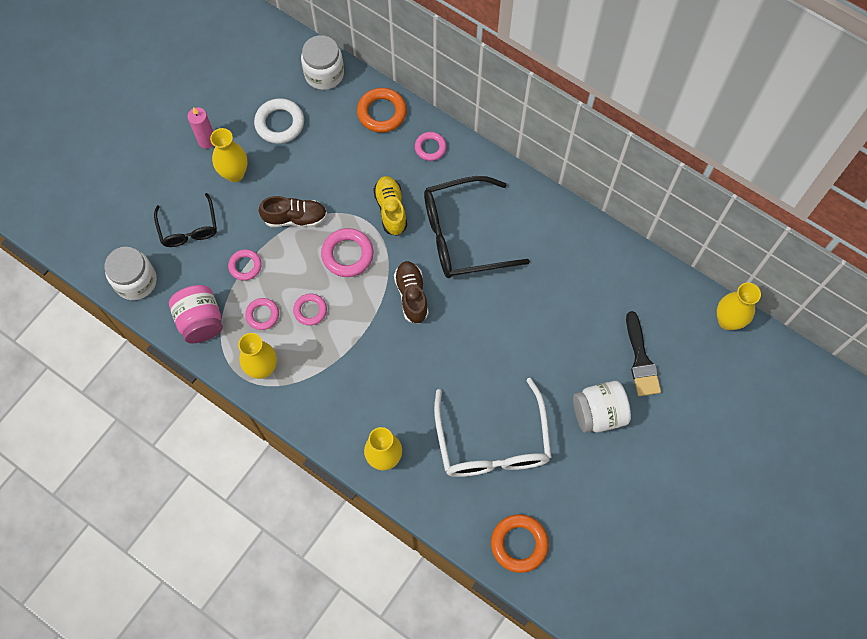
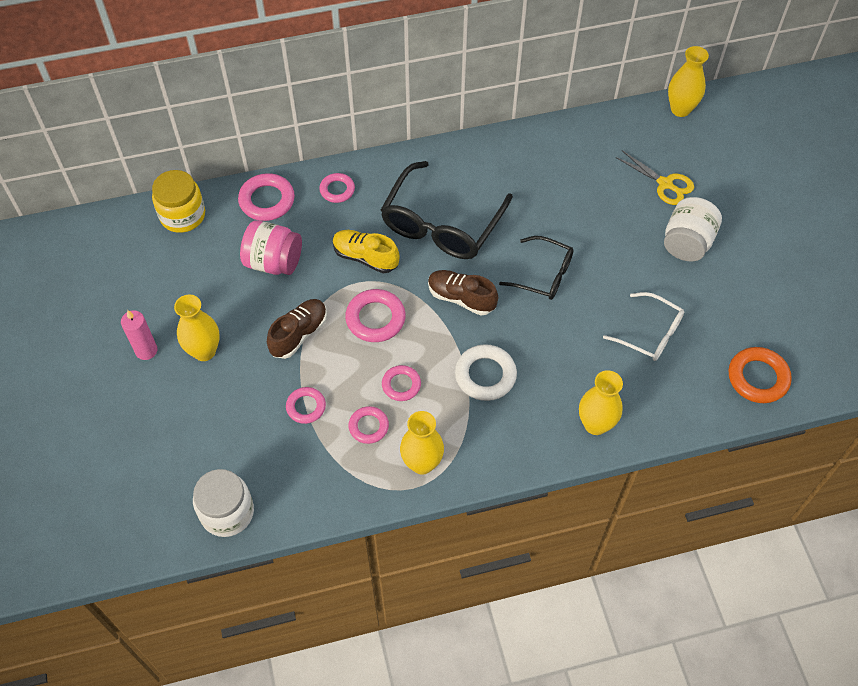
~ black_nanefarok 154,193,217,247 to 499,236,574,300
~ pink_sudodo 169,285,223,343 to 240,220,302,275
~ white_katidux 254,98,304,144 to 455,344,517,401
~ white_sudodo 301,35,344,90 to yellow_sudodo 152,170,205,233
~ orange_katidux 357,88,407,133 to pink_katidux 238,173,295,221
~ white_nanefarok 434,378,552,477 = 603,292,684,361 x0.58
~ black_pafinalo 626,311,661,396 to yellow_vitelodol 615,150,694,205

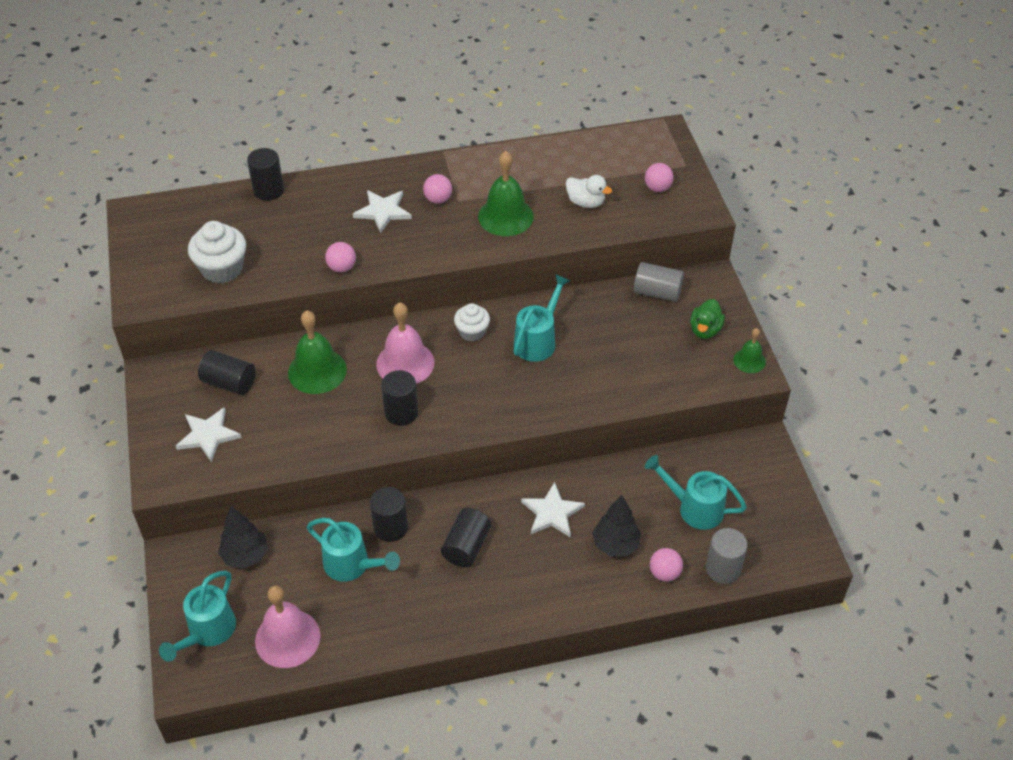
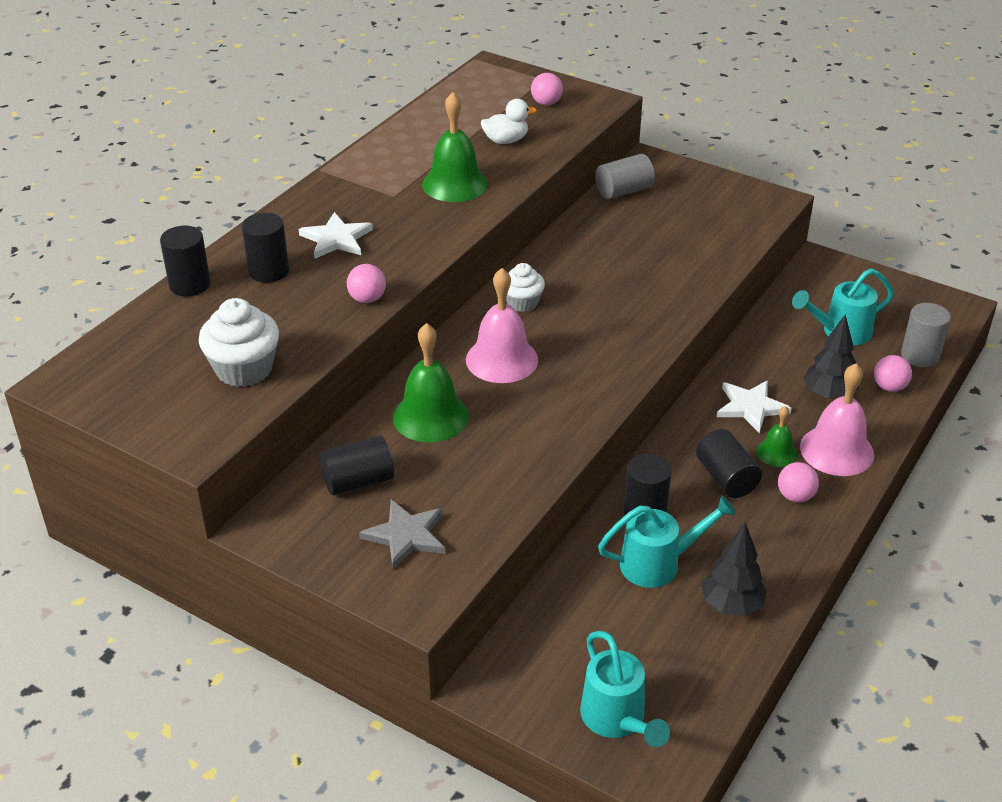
~ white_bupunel 176,407,242,462 to grey_bupunel 359,500,445,569
~ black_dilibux 218,506,268,569 to 701,522,767,616
~ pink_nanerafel 255,586,321,668 to 800,363,874,476
~ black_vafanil 381,370,418,426 to 242,213,289,283
~ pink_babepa 423,174,452,204 to 778,462,819,502
- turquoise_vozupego 514,274,570,362
- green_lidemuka 690,299,725,339
~ green_nanerafel 733,328,766,373 to 756,406,797,467

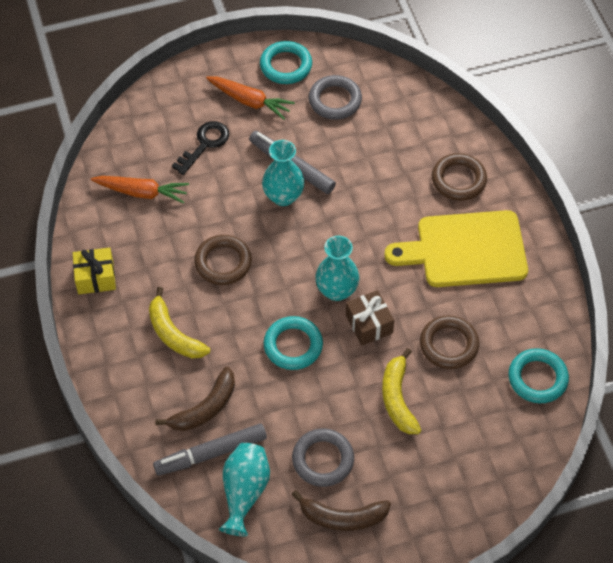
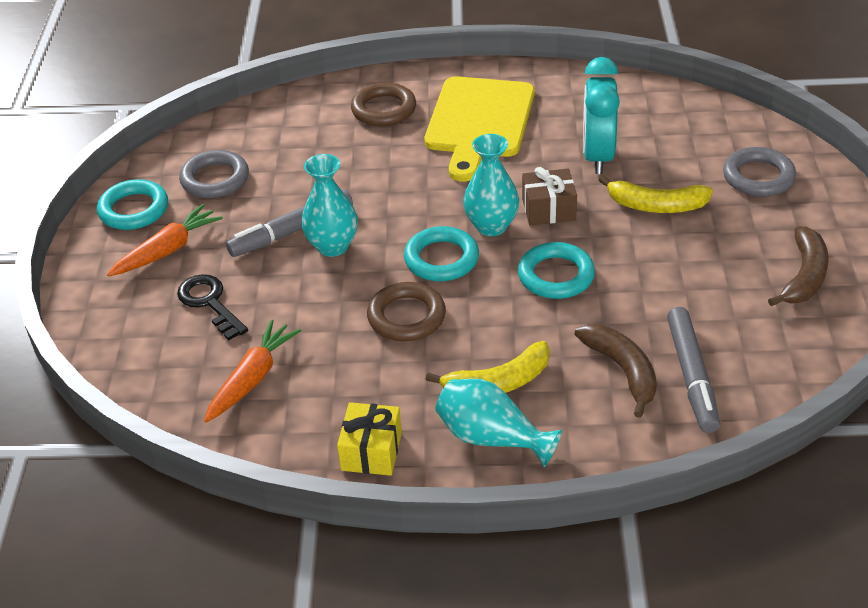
~ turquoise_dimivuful 219,443,270,536 to 436,379,562,467
~ grey_katidux 292,428,354,487 to 723,147,796,197
~ brown_katidux 420,315,479,369 to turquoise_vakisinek 583,57,620,174
~ turquoise_katidux 508,348,569,403 to 404,226,479,281

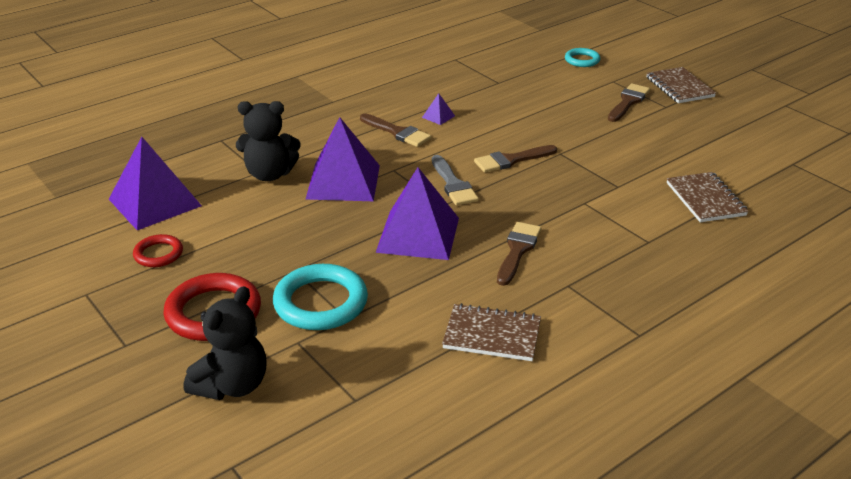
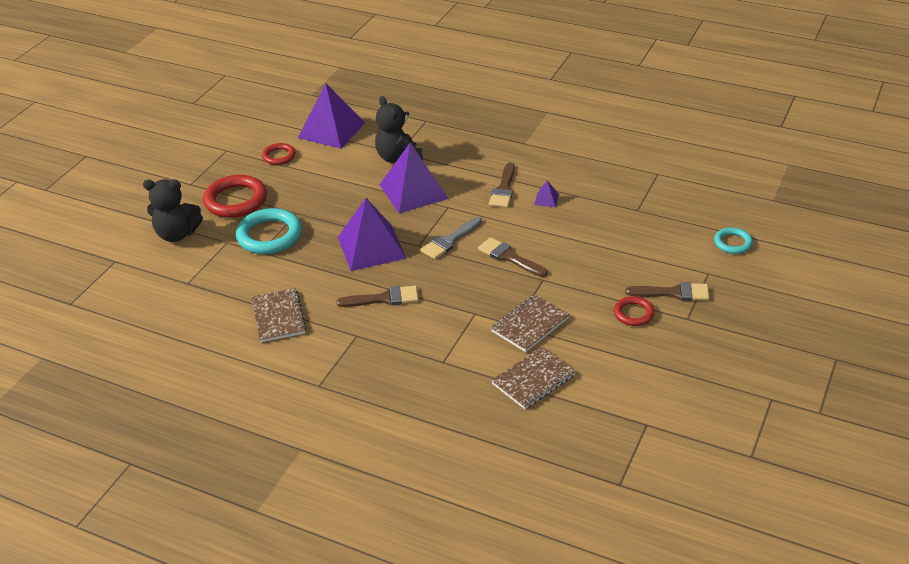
~ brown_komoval 646,67,716,103 to 491,294,570,352
+ red_katidux 614,296,655,326

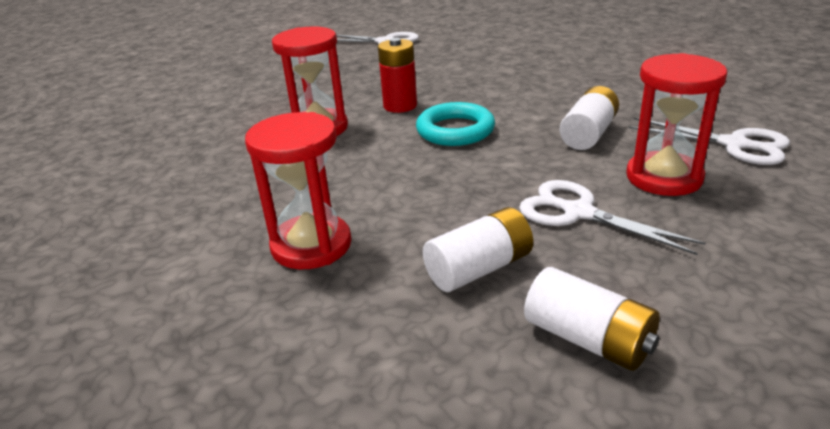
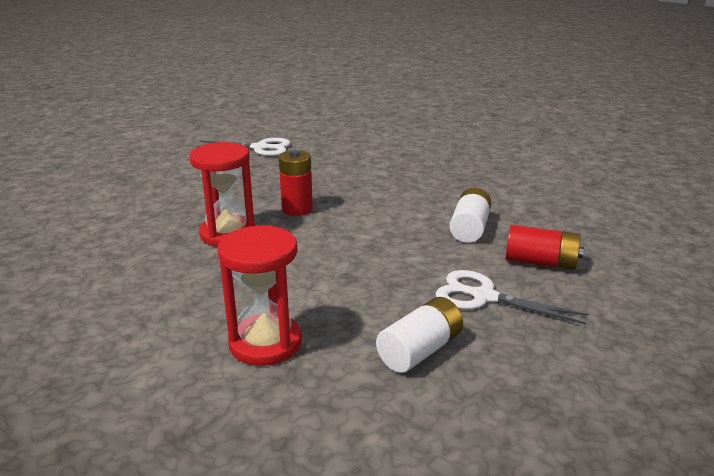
- turquoise_katidux 416,102,495,146
- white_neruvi 524,267,660,371
~ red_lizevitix 626,53,727,196 to red_neruvi 506,225,584,270
- white_vitelodol 628,118,790,165

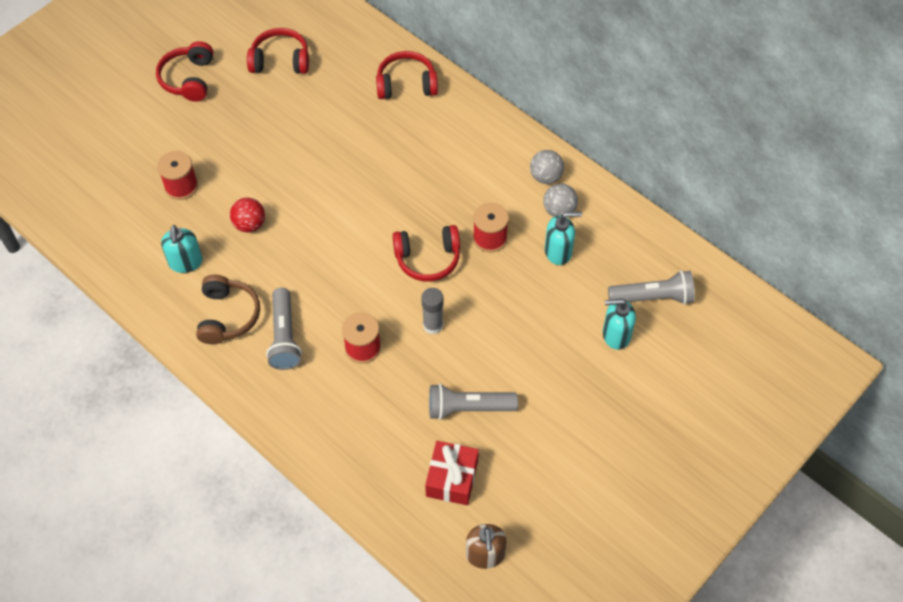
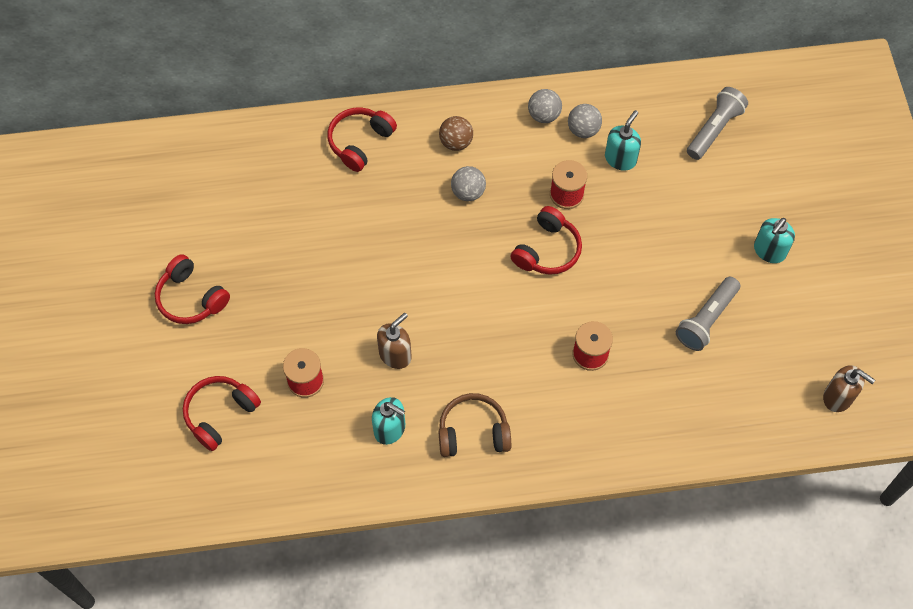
~ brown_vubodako 196,275,260,344 = 438,393,511,457 45 degrees counterclockwise
~ red_babepa 230,198,265,233 to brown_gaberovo 377,313,412,369
~ red_vubodako 247,28,309,74 to 183,376,261,451
- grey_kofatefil 266,288,302,370
- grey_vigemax 421,288,443,335
- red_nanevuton 425,441,479,505
~ turquoise_gaberovo 603,298,636,350 to 754,218,795,263
+ brown_babepa 439,116,473,151
+ grey_babepa 451,166,486,201

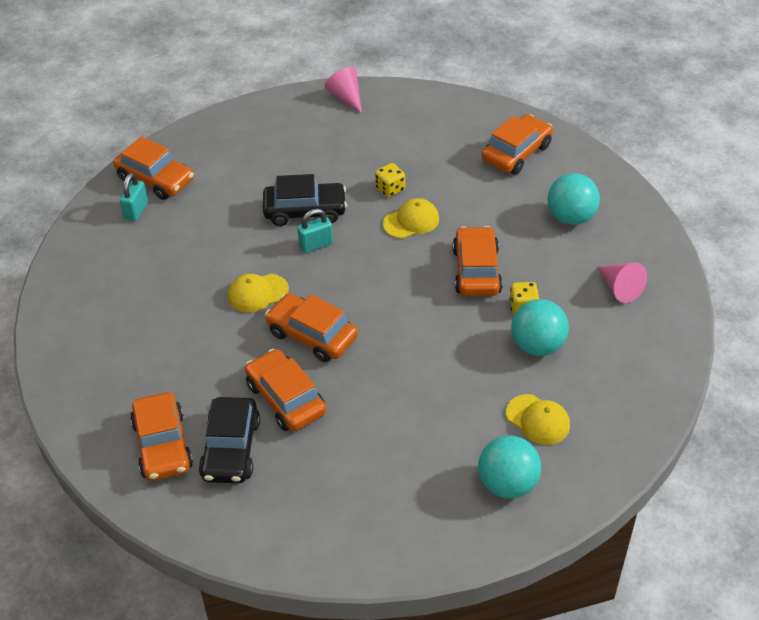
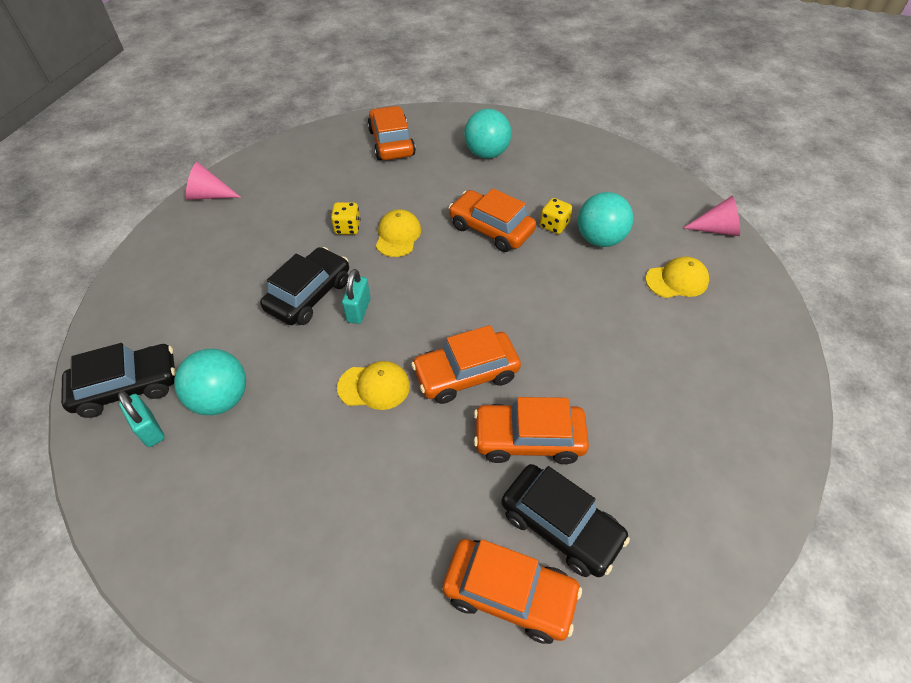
~ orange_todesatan 113,136,194,200 to black_todesatan 61,343,176,418
~ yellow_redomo 228,274,289,312 = 337,361,410,410 105 degrees counterclockwise
~ turquoise_babepa 478,435,541,499 to 174,349,246,415
~ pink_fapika 597,263,647,303 to 683,196,740,236

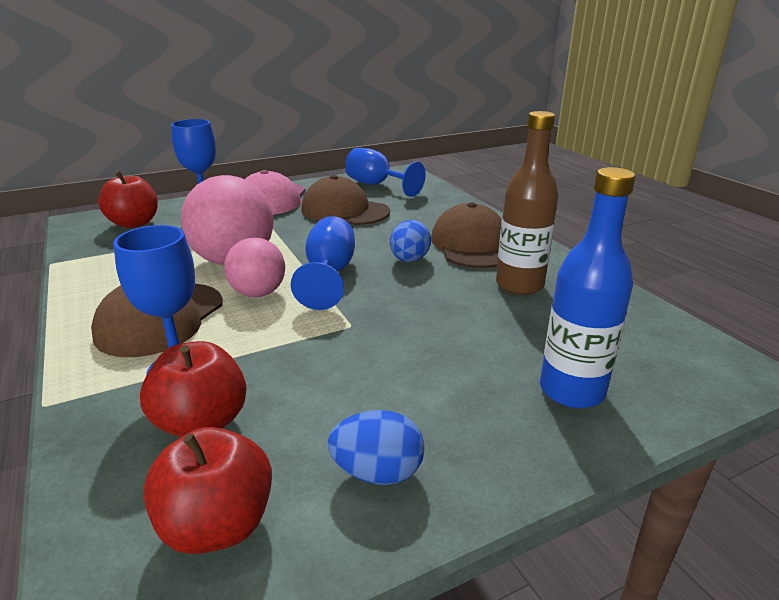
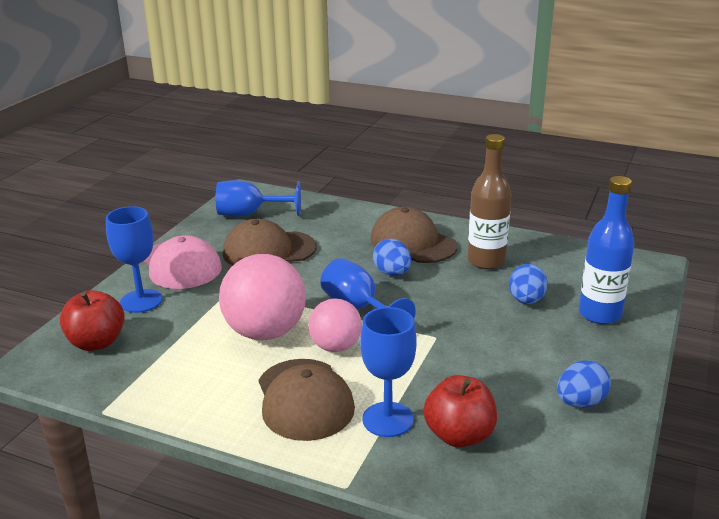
- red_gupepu 143,427,272,554
+ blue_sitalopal 509,264,548,304

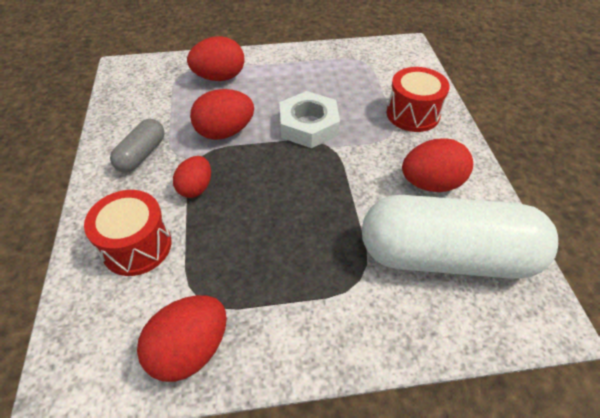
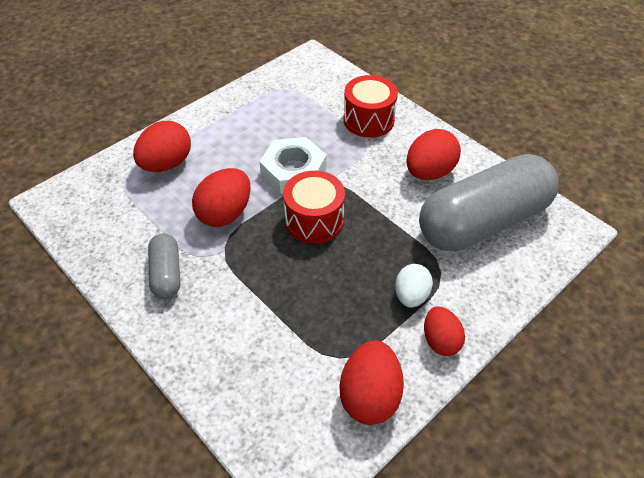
~ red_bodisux 84,190,172,276 to 283,171,345,244
~ red_sitalopal 173,156,211,198 to 424,307,465,356
~ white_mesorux 362,195,558,279 to grey_mesorux 419,154,559,251
+ white_sitalopal 395,264,433,308

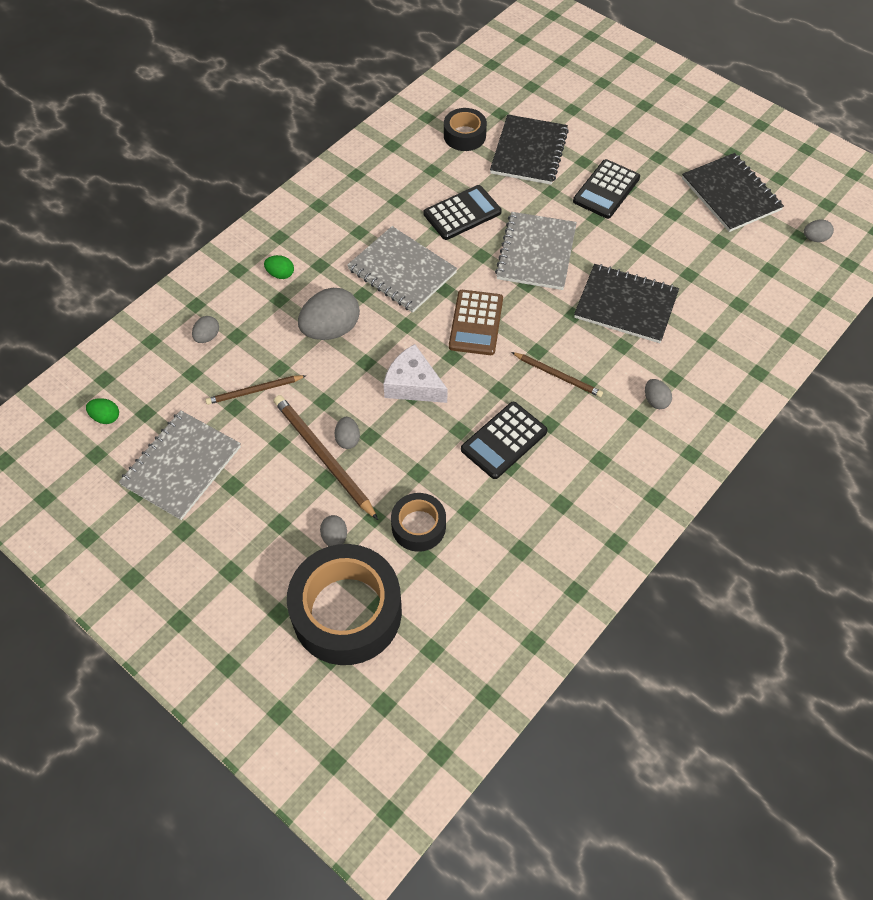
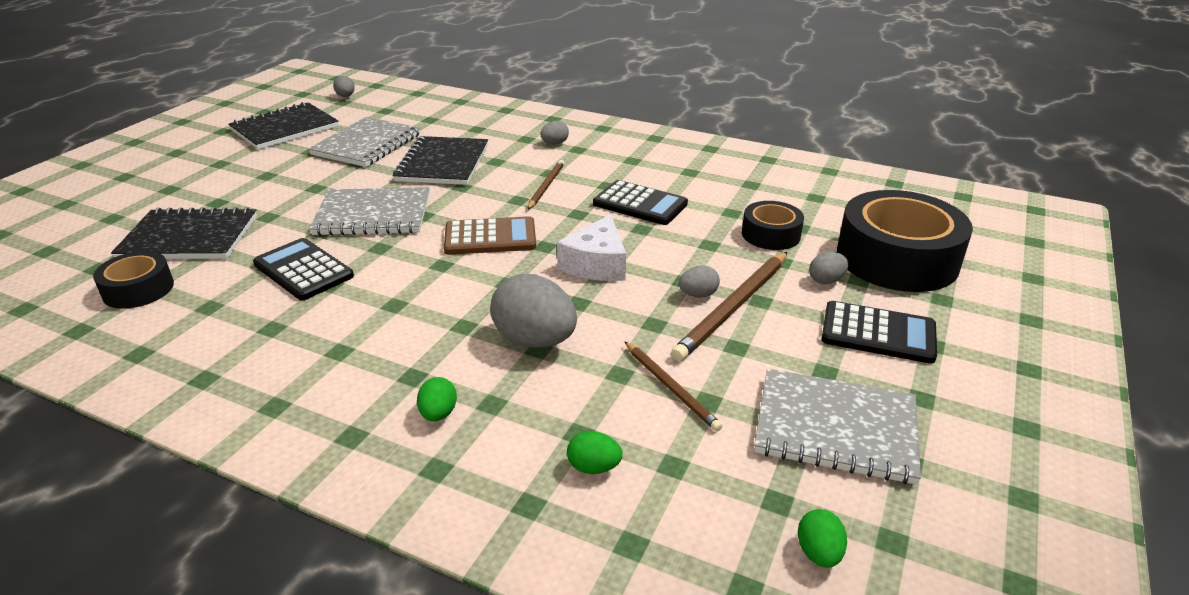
~ grey_sitalopal 192,316,219,343 to green_sitalopal 567,431,623,474
~ grey_komoval 347,226,457,313 to 308,117,421,167
~ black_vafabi 573,159,640,219 to 821,301,937,364

